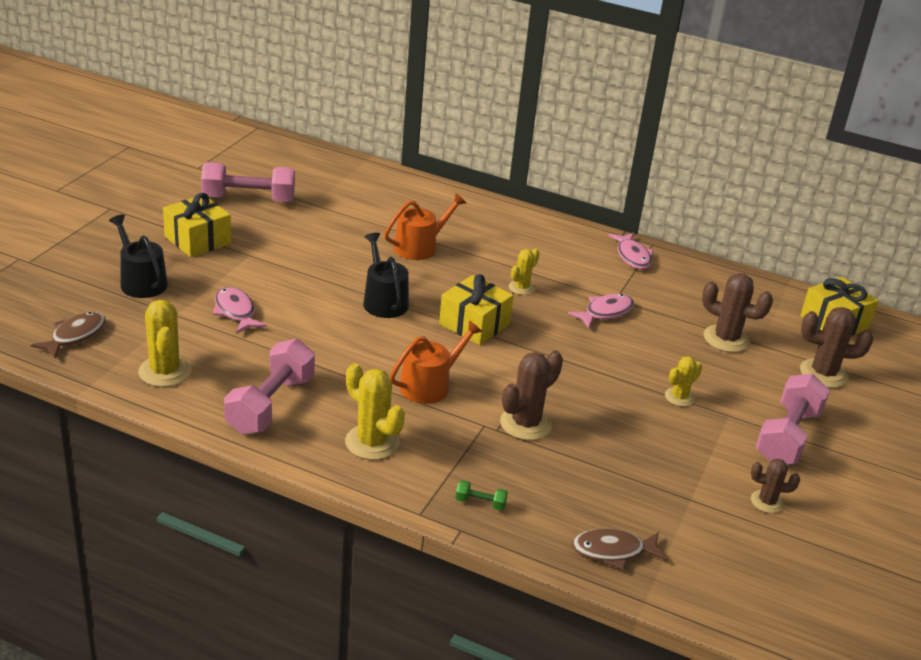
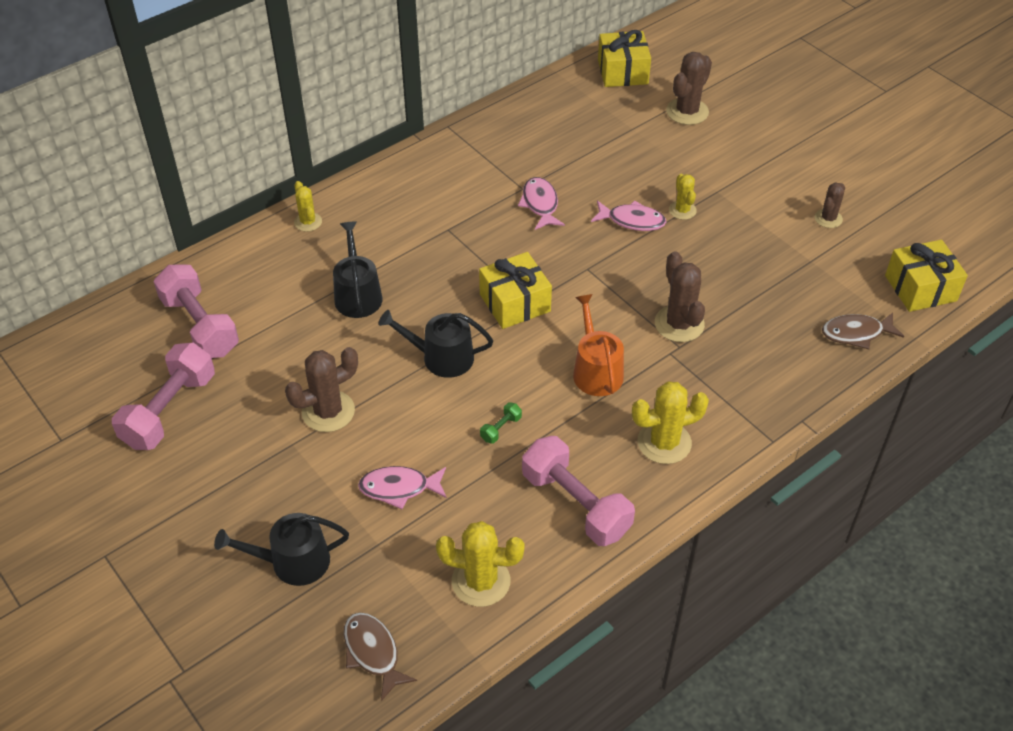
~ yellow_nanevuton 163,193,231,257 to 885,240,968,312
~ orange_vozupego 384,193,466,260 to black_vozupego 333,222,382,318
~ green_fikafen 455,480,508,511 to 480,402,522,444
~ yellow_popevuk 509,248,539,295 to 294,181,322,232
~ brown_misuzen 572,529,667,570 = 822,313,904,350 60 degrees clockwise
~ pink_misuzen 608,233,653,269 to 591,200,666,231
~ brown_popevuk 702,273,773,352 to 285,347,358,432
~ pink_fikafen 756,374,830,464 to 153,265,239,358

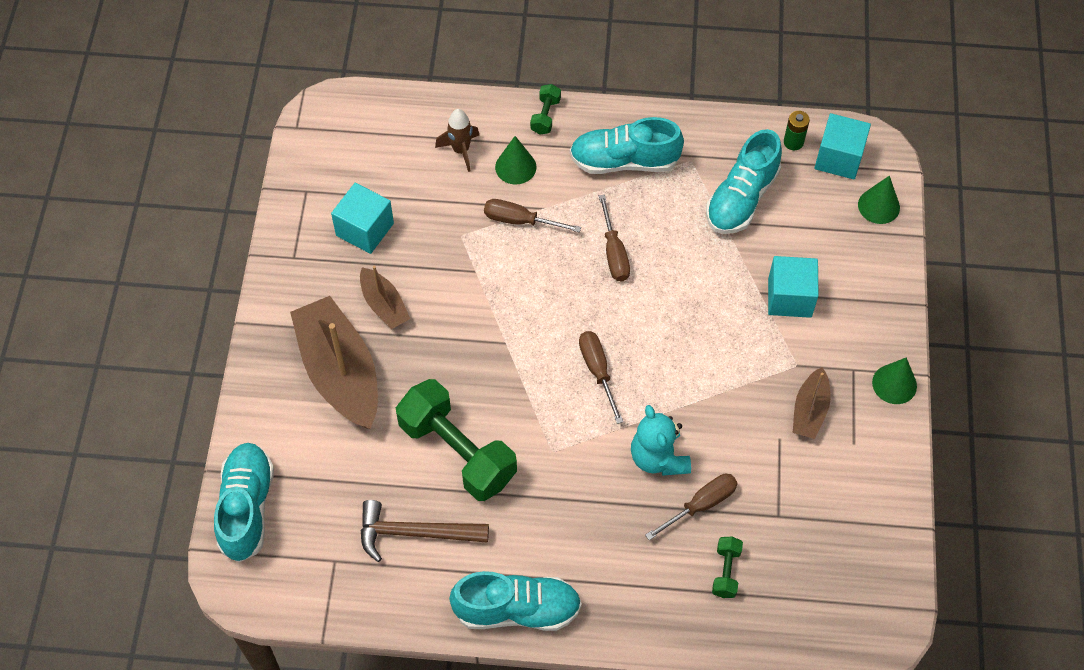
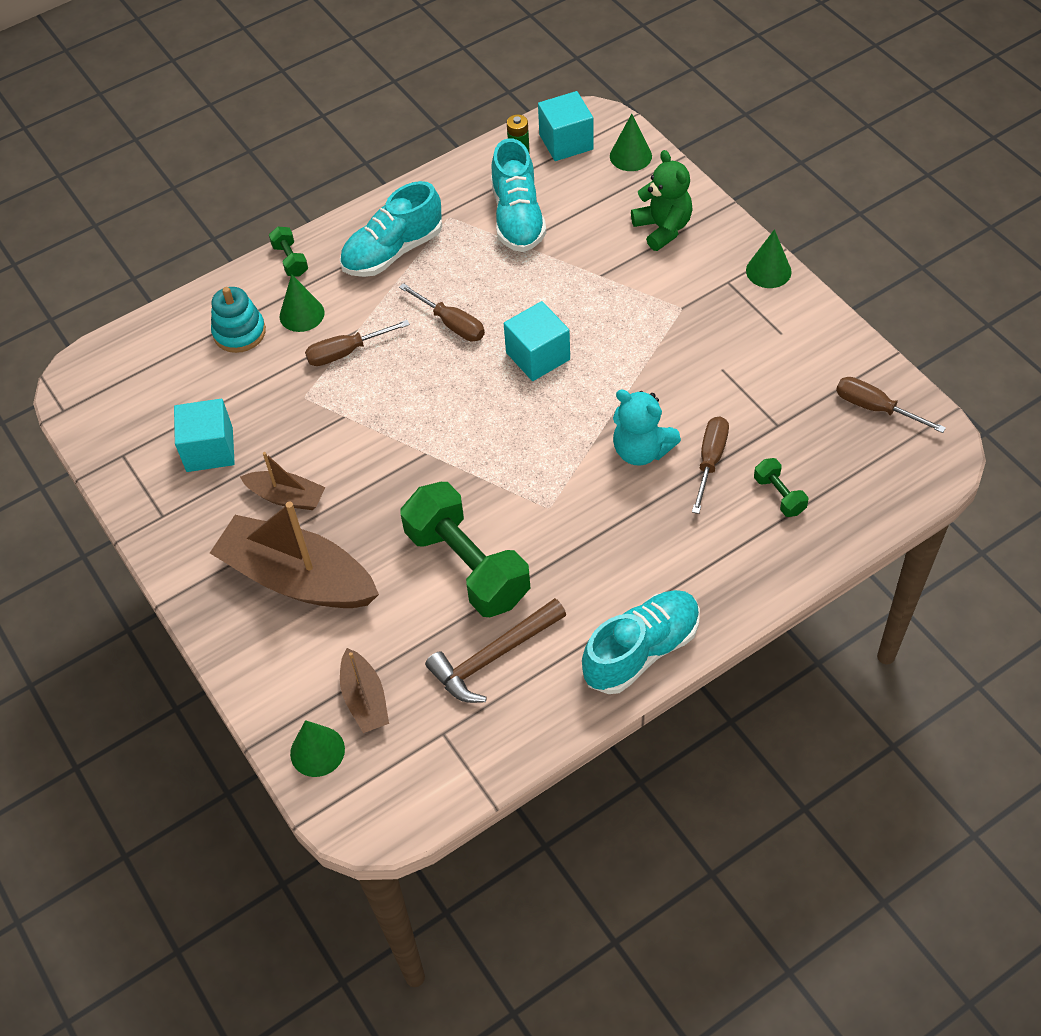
~ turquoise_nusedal 214,443,274,562 to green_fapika 290,720,345,777
~ green_fikafen 396,379,517,501 = 400,482,530,617 45 degrees clockwise
~ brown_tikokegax 435,109,479,172 to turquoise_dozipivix 211,287,266,353
~ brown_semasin 579,331,623,424 to 836,377,946,433
~ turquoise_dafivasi 768,256,819,318 to 504,301,570,381
~ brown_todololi 793,367,831,439 to 340,648,389,733
+ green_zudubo 631,150,693,251

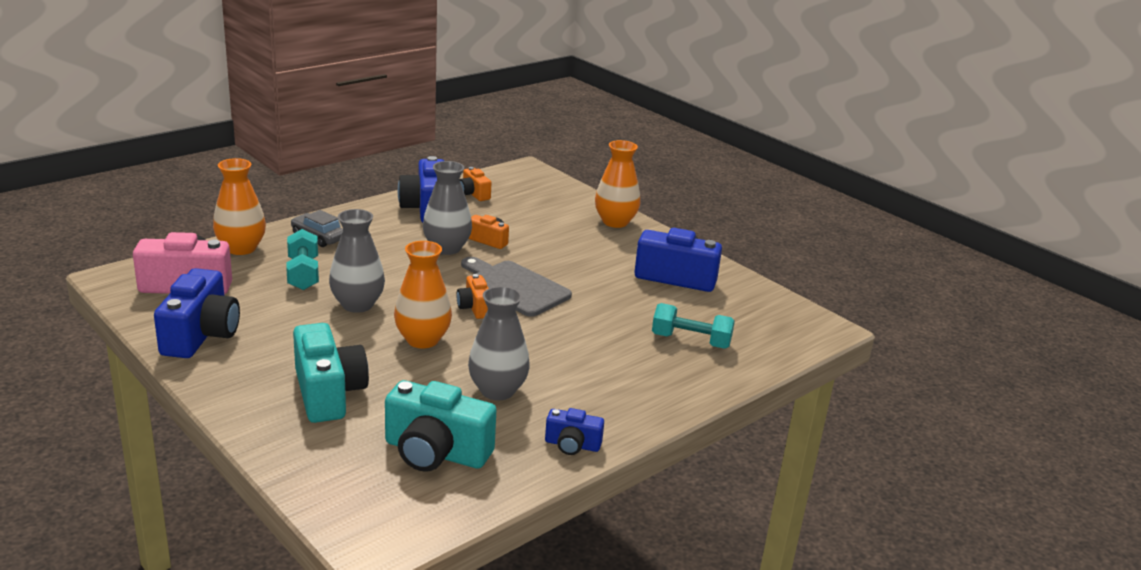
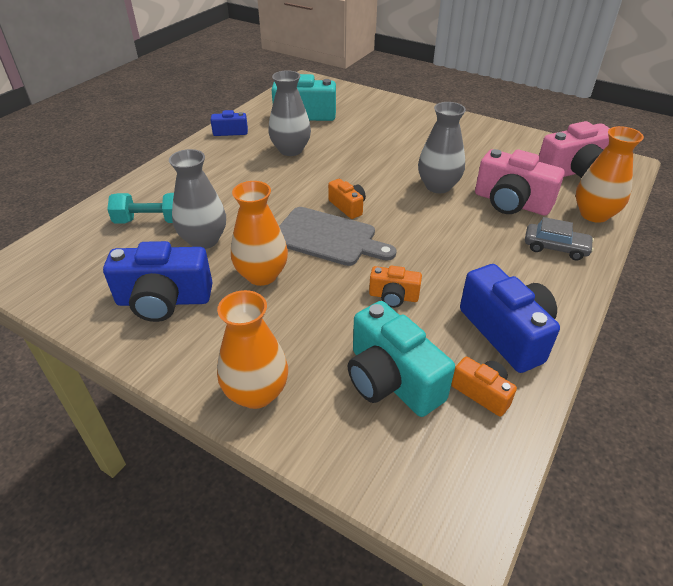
- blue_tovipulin 154,268,240,358
~ turquoise_fikafen 286,229,319,290 to pink_tovipulin 475,149,565,215
~ turquoise_tovipulin 293,323,369,423 to 348,301,455,417
~ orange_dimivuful 394,241,452,348 to 231,181,288,286
~ grey_dimivuful 423,161,472,255 to 169,149,226,249

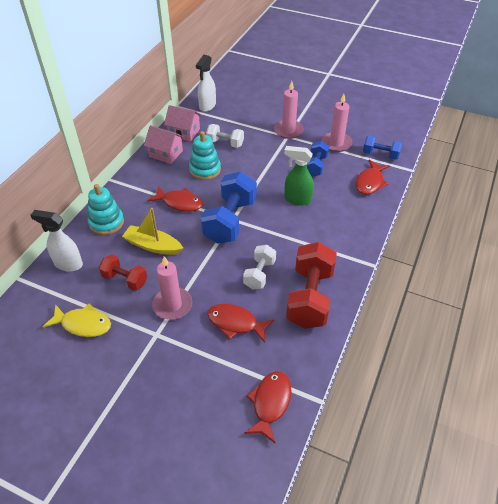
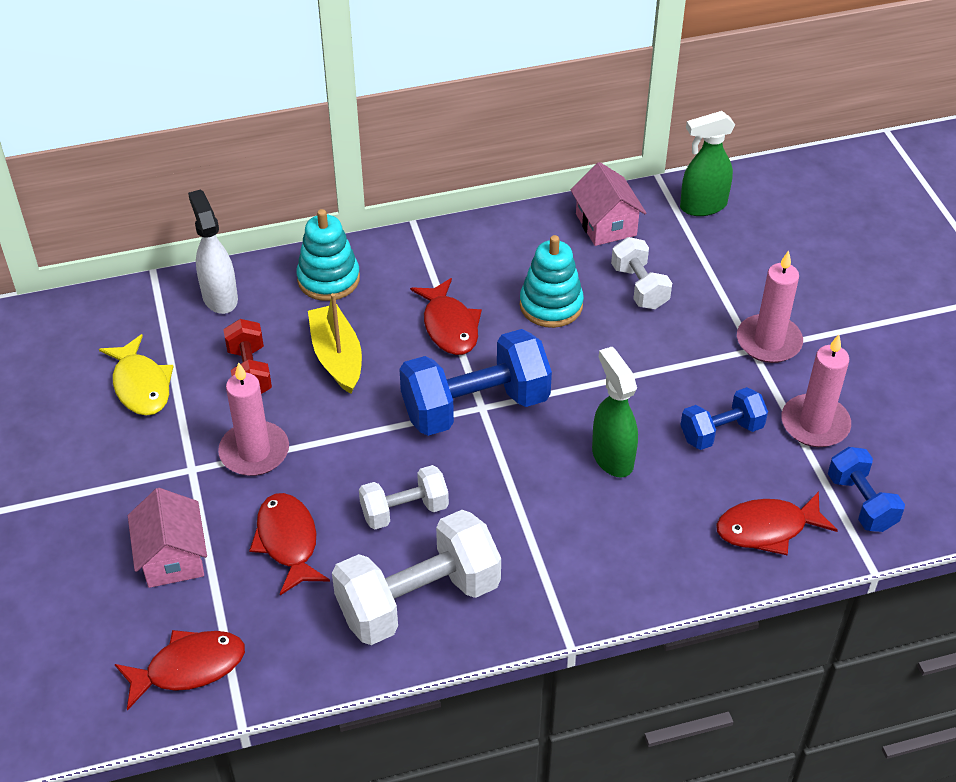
~ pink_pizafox 144,125,184,164 to 128,488,207,588
~ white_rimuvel 196,55,216,112 to green_rimuvel 680,111,735,216
~ red_fikafen 286,242,337,329 to white_fikafen 332,510,501,645

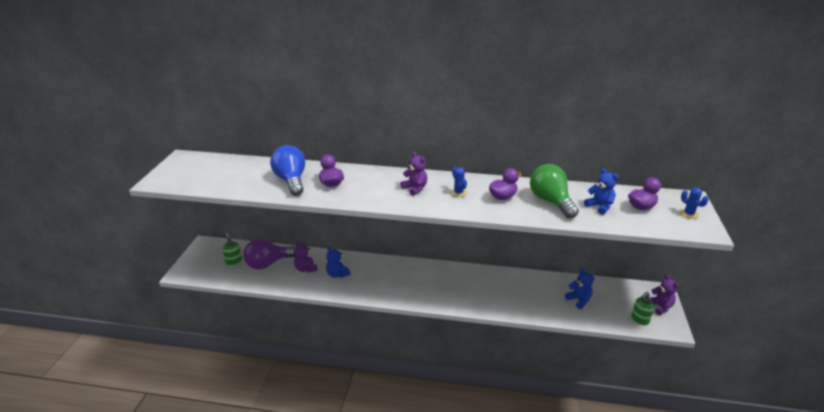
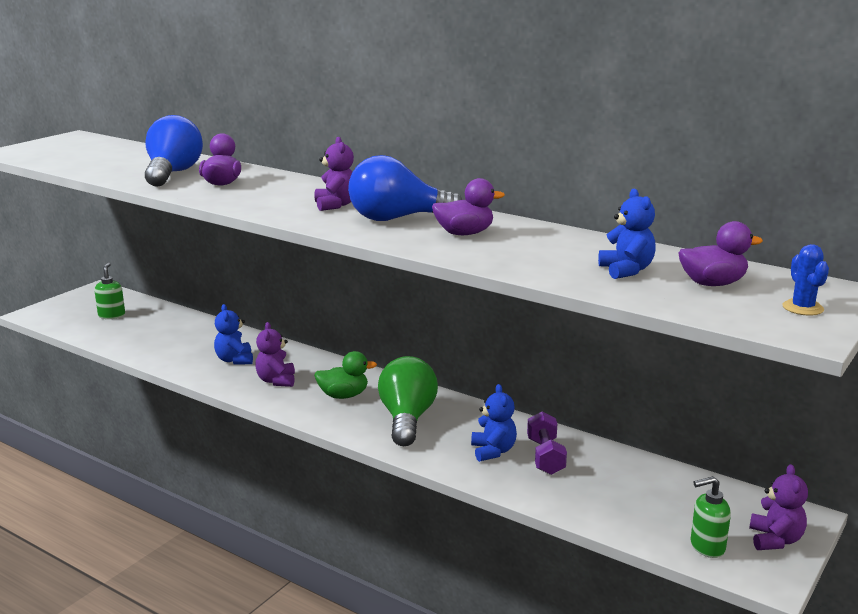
- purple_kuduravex 243,239,295,269
~ purple_zudubo 294,241,318,273 to 255,322,295,387
~ blue_popevuk 450,167,467,197 to blue_kuduravex 348,155,462,221
~ green_kuduravex 530,164,579,218 to 378,356,438,446
~ blue_zudubo 565,268,595,309 to 471,384,517,462
+ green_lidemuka 314,351,377,399
+ purple_fikafen 527,412,567,475

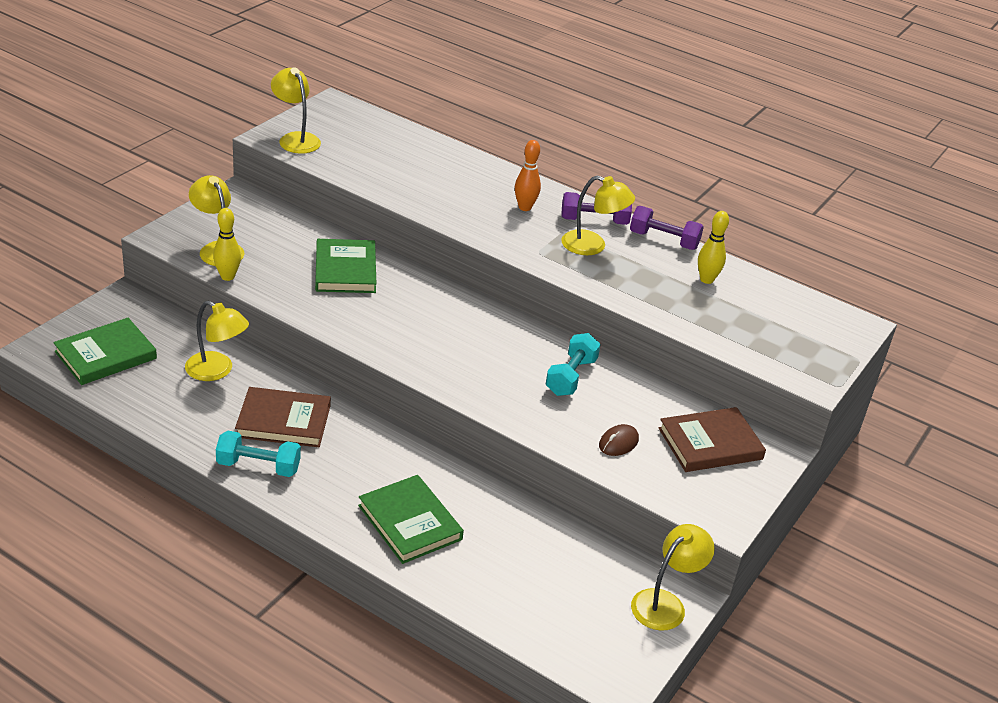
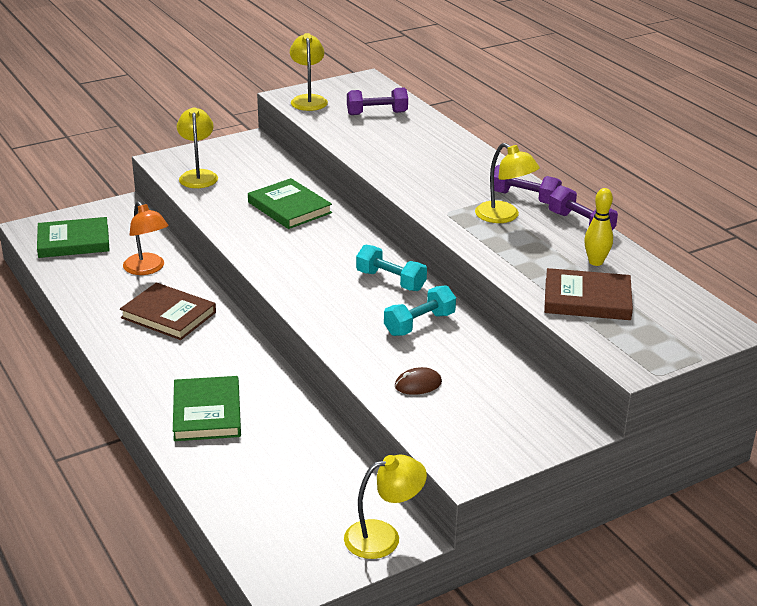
~ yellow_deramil 185,301,249,381 to orange_deramil 123,201,168,275
- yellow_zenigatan 213,208,241,281
~ turquoise_fikafen 216,431,301,477 to 356,244,427,291
~ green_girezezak 315,239,376,293 = 248,178,332,229 60 degrees counterclockwise
- orange_zenigatan 515,140,541,211
~ brown_girezezak 658,407,766,472 to 544,268,633,320
+ purple_fikafen 347,88,408,115

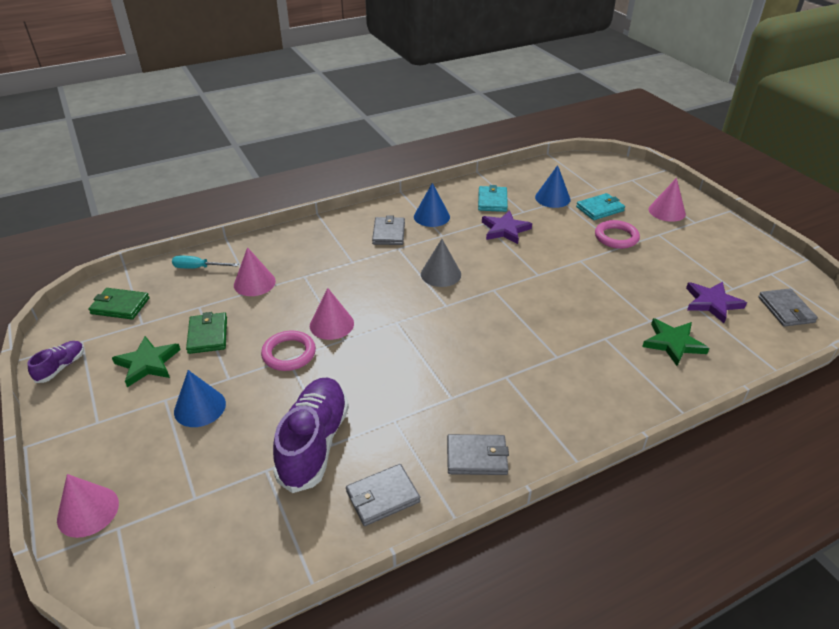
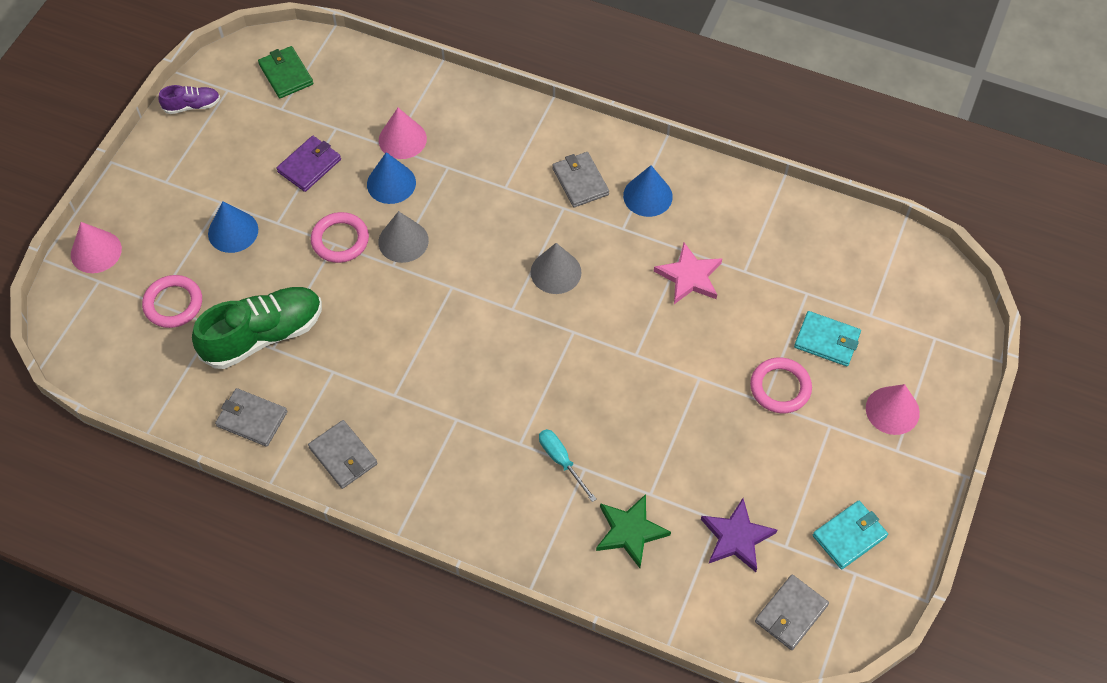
- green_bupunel 112,336,181,387
~ turquoise_semasin 172,255,238,269 to 539,429,596,502
~ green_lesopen 186,312,227,354 to purple_lesopen 276,136,341,192
~ purple_nusedal 273,378,349,493 to green_nusedal 192,287,322,369
~ pink_fapika 310,288,354,340 to grey_fapika 378,211,429,263
~ grey_lesopen 372,215,405,245 = 552,152,609,207 75 degrees counterclockwise
~ turquoise_lesopen 478,185,508,212 to 813,500,888,569
~ purple_bupunel 482,210,532,244 to pink_bupunel 654,243,722,304
~ blue_fapika 535,165,570,208 to 367,152,416,204
+ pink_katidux 142,275,202,328

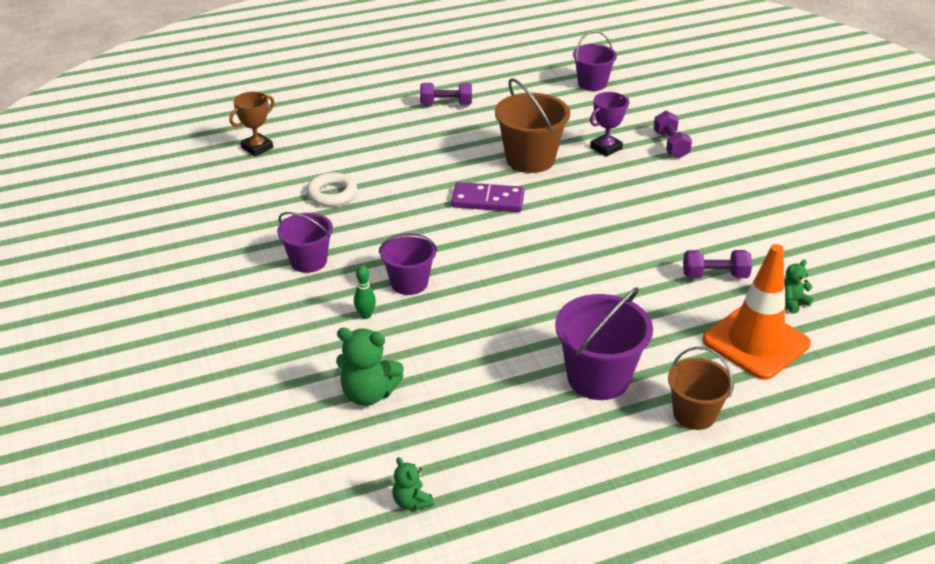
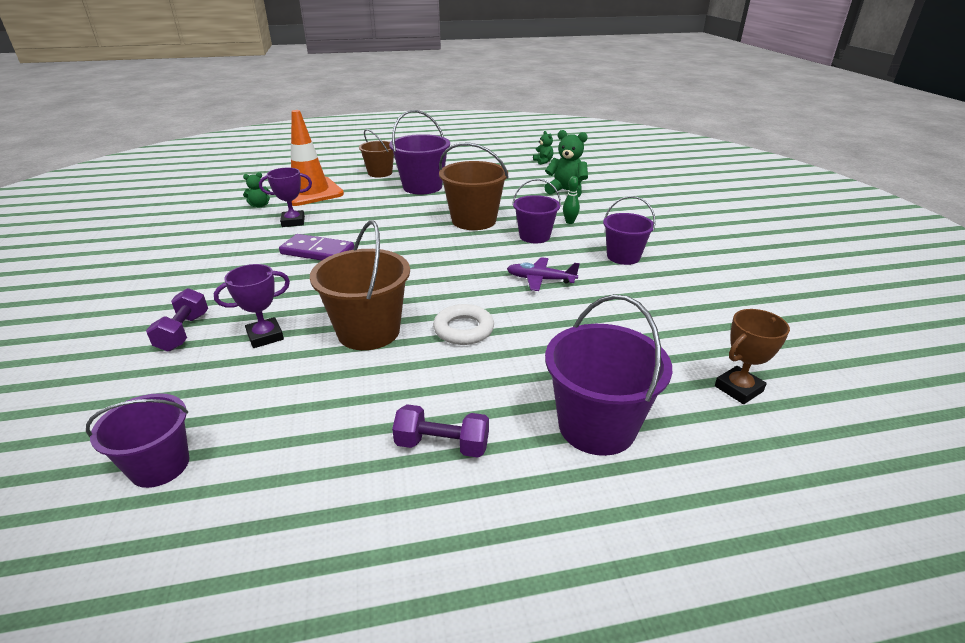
~ white_katidux 306,173,357,207 to 433,304,494,345
~ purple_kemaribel 451,182,524,212 to 279,234,354,261
~ purple_fikafen 683,250,752,279 to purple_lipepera 259,168,312,227
+ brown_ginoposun 439,143,509,230
+ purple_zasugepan 507,257,580,291
+ purple_ginoposun 545,294,672,456

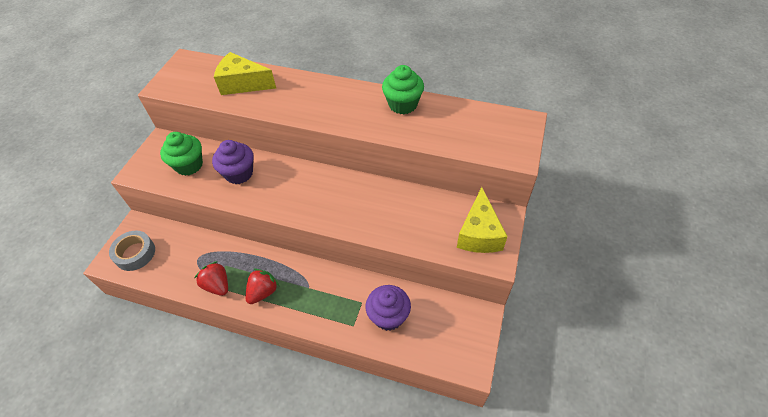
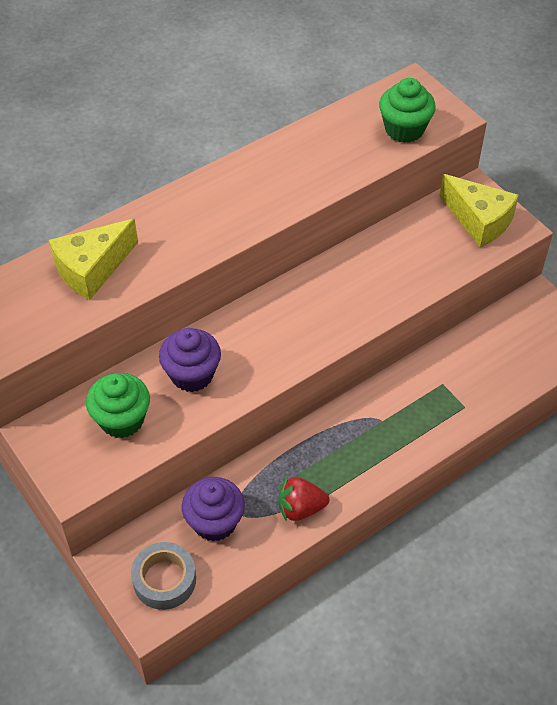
- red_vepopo 245,269,279,304
~ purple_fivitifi 365,285,411,331 to 182,477,245,542
~ green_fivitifi 382,65,424,114 to 379,78,436,143

